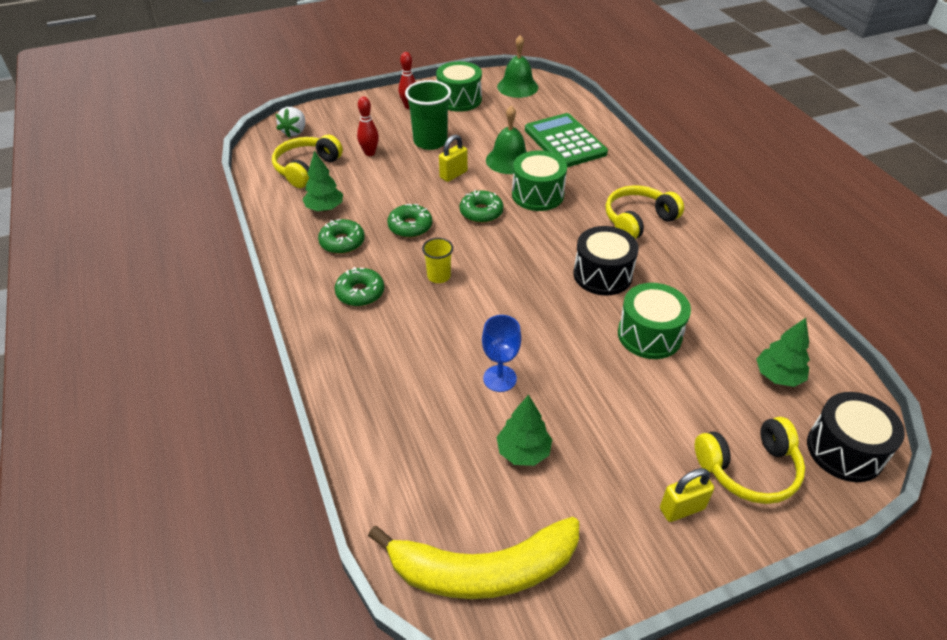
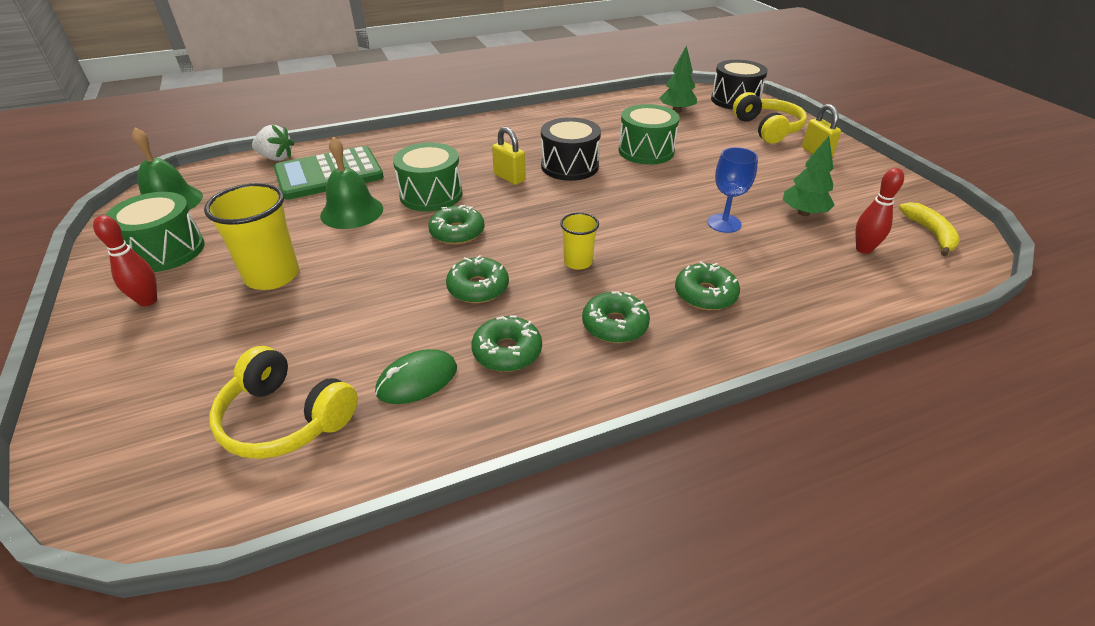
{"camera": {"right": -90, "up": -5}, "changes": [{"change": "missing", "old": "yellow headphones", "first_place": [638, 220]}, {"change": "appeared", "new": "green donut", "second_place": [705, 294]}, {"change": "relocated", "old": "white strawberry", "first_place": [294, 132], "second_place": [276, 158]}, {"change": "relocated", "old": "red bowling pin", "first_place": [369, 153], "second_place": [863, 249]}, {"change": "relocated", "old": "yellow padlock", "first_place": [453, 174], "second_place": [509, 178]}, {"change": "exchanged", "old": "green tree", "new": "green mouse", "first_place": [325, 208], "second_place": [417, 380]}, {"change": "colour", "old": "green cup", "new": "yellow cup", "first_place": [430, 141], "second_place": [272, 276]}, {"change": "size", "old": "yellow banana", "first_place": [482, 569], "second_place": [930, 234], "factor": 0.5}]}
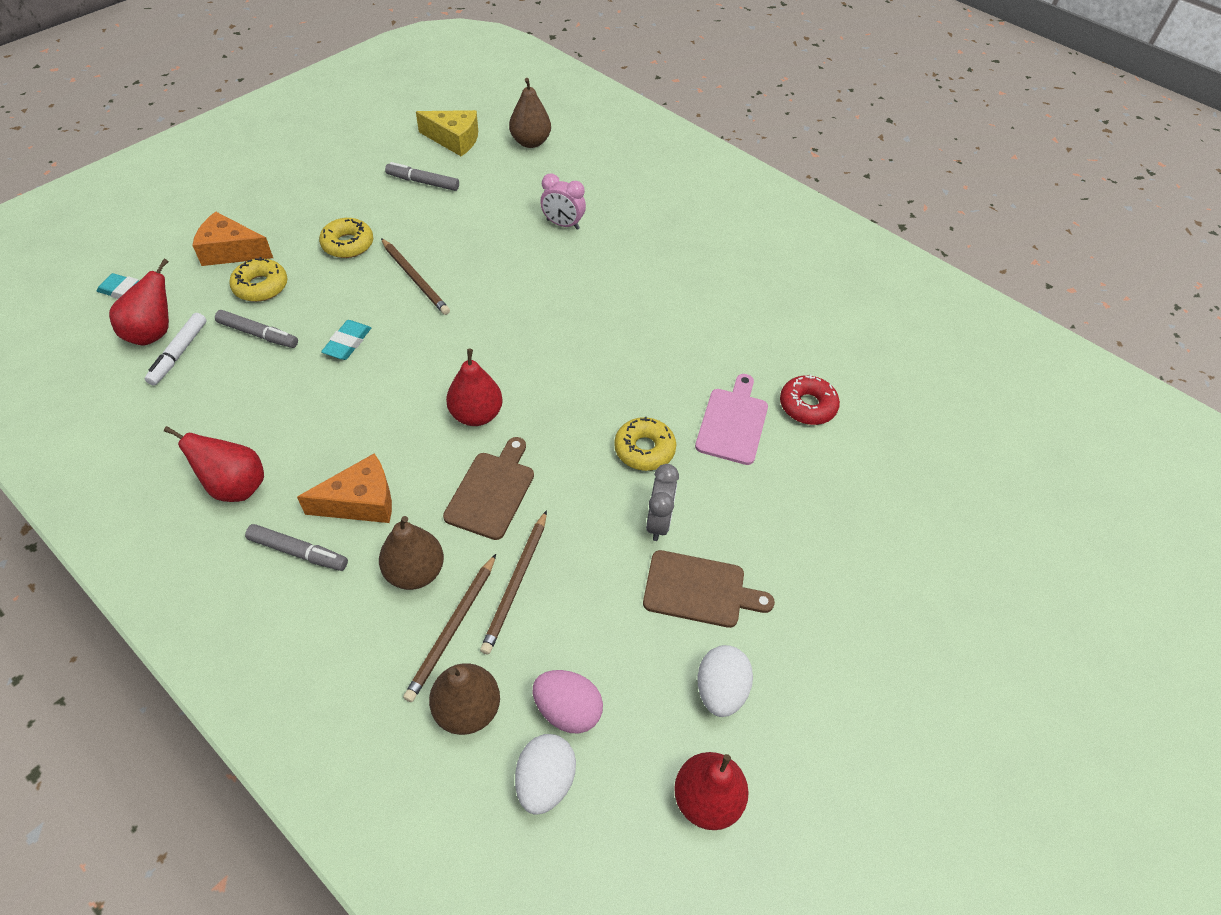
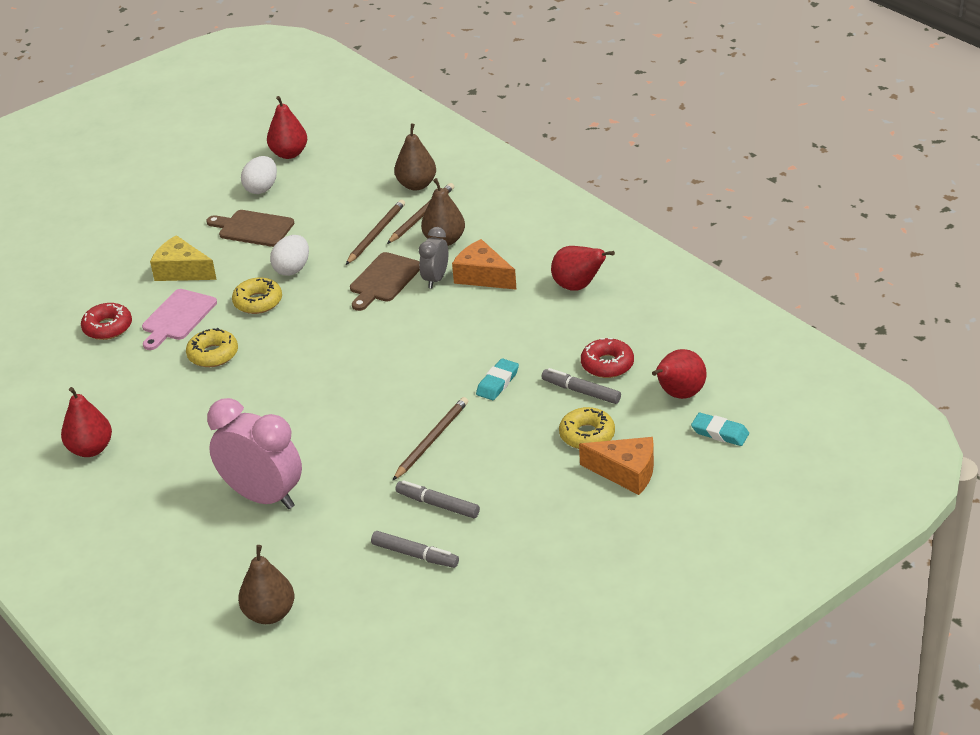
{"camera": {"right": -165, "up": -15}, "changes": [{"change": "missing", "old": "white marker", "first_place": [179, 353]}, {"change": "missing", "old": "pink egg", "first_place": [567, 710]}, {"change": "appeared", "new": "red donut", "second_place": [607, 365]}, {"change": "relocated", "old": "grey marker", "first_place": [298, 552], "second_place": [437, 505]}, {"change": "relocated", "old": "yellow donut", "first_place": [348, 244], "second_place": [213, 354]}, {"change": "relocated", "old": "yellow cheese", "first_place": [454, 140], "second_place": [182, 271]}, {"change": "relocated", "old": "red pear", "first_place": [476, 415], "second_place": [90, 449]}, {"change": "relocated", "old": "white egg", "first_place": [545, 781], "second_place": [292, 269]}, {"change": "relocated", "old": "grey clock", "first_place": [658, 522], "second_place": [436, 279]}, {"change": "spun", "old": "orange cheese", "first_place": [361, 502], "second_place": [482, 276], "degrees": 45}, {"change": "spun", "old": "brown pencil", "first_place": [415, 279], "second_place": [432, 440], "degrees": 60}, {"change": "size", "old": "pink clock", "first_place": [563, 224], "second_place": [263, 497], "factor": 1.85}]}
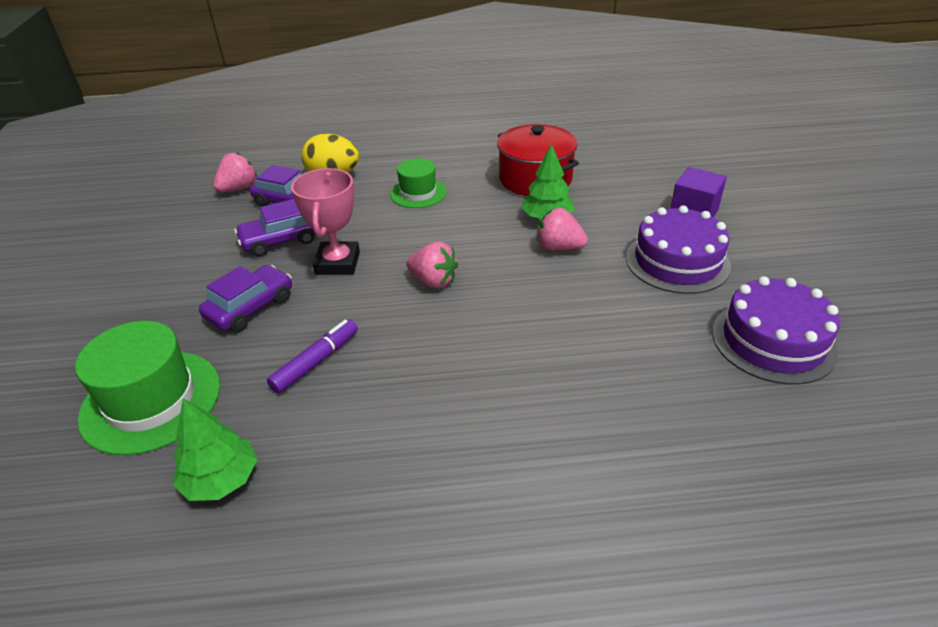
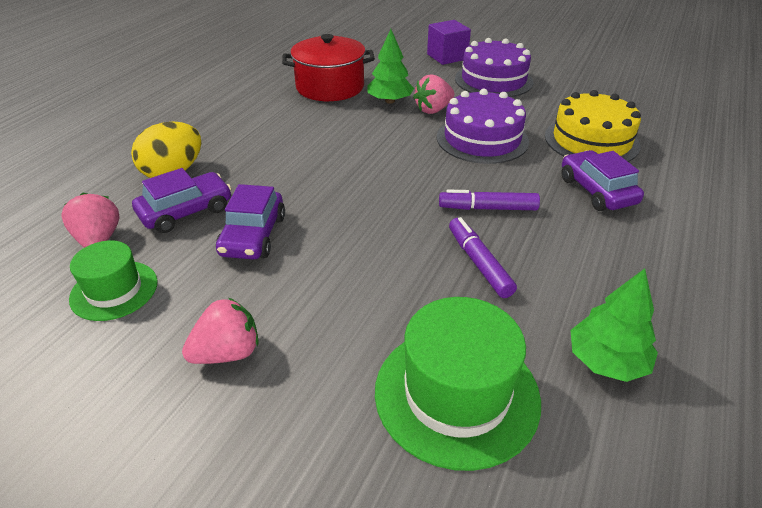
{"camera": {"right": -60, "up": 0}, "changes": [{"change": "missing", "old": "pink trophy", "first_place": [338, 263]}, {"change": "appeared", "new": "purple marker", "second_place": [488, 208]}, {"change": "appeared", "new": "yellow cake", "second_place": [591, 141]}, {"change": "relocated", "old": "purple car", "first_place": [250, 307], "second_place": [596, 191]}, {"change": "relocated", "old": "green hat", "first_place": [418, 193], "second_place": [114, 290]}, {"change": "relocated", "old": "pink strawberry", "first_place": [434, 281], "second_place": [227, 353]}, {"change": "relocated", "old": "purple cake", "first_place": [773, 341], "second_place": [482, 139]}]}
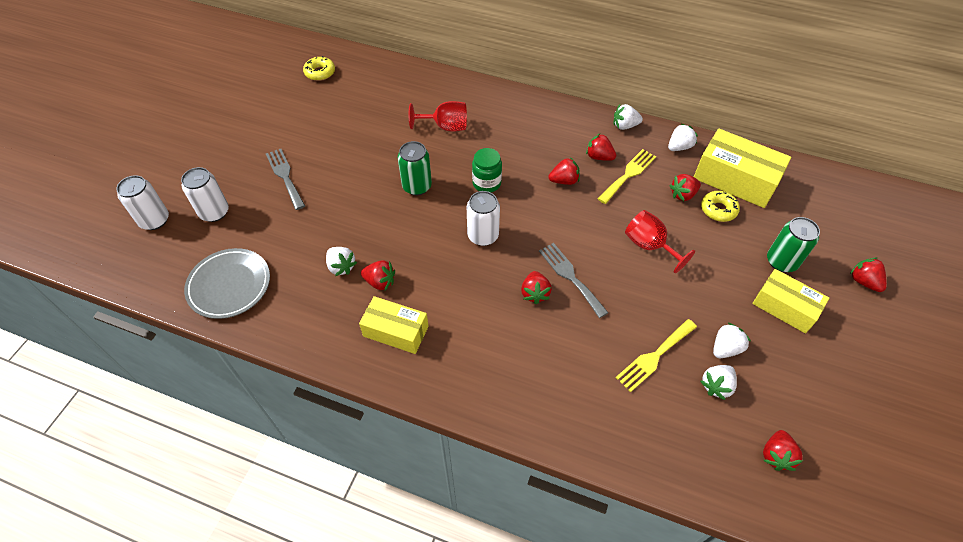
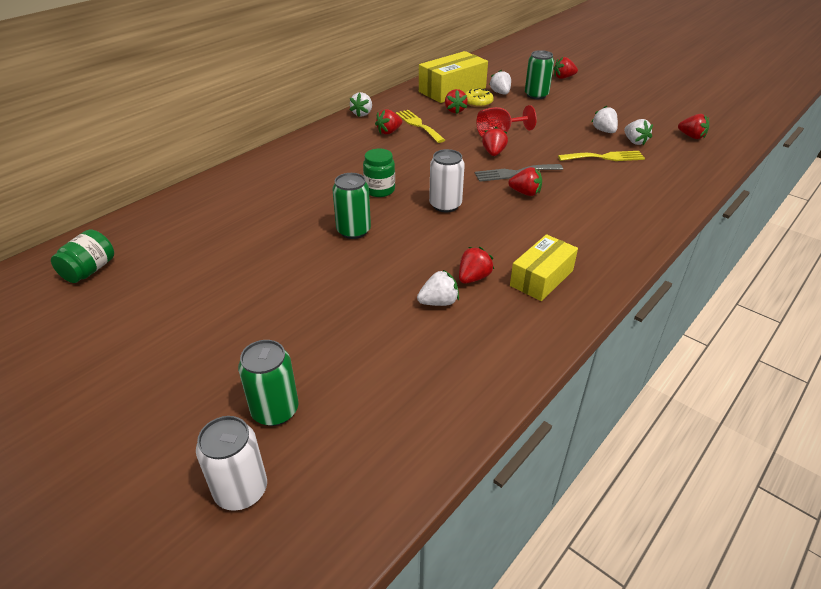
{"camera": {"right": -70, "up": -15}, "changes": [{"change": "missing", "old": "grey plate", "first_place": [229, 285]}, {"change": "missing", "old": "grey fork", "first_place": [285, 176]}, {"change": "missing", "old": "red goblet", "first_place": [445, 127]}, {"change": "missing", "old": "yellow box", "first_place": [784, 307]}, {"change": "relocated", "old": "red strawberry", "first_place": [564, 181], "second_place": [493, 153]}, {"change": "relocated", "old": "white strawberry", "first_place": [679, 147], "second_place": [500, 93]}, {"change": "exchanged", "old": "yellow donut", "new": "green jar", "first_place": [320, 73], "second_place": [89, 270]}, {"change": "colour", "old": "white can", "new": "green can", "first_place": [214, 212], "second_place": [275, 410]}, {"change": "spun", "old": "yellow fork", "first_place": [654, 357], "second_place": [605, 157], "degrees": -75}]}
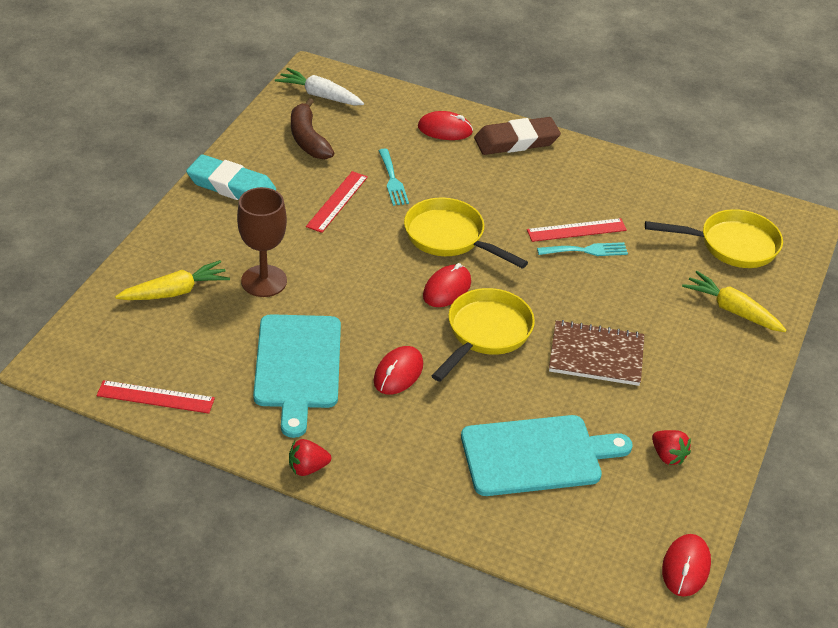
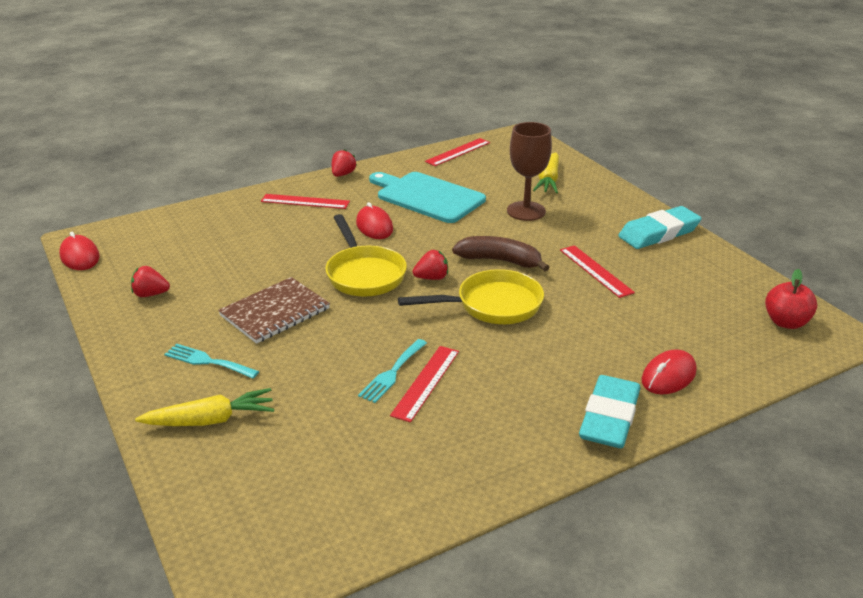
{"camera": {"right": 130, "up": -10}, "changes": [{"change": "missing", "old": "turquoise cutting board", "first_place": [537, 455]}, {"change": "missing", "old": "yellow pan", "first_place": [731, 245]}, {"change": "appeared", "new": "red ruler", "second_place": [305, 201]}, {"change": "relocated", "old": "brown banana", "first_place": [308, 139], "second_place": [500, 261]}, {"change": "relocated", "old": "turquoise fork", "first_place": [392, 180], "second_place": [207, 361]}, {"change": "exchanged", "old": "white carrot", "new": "red apple", "first_place": [320, 95], "second_place": [786, 322]}, {"change": "exchanged", "old": "red mouse", "new": "red strawberry", "first_place": [447, 289], "second_place": [432, 278]}, {"change": "colour", "old": "brown eraser", "new": "turquoise eraser", "first_place": [516, 141], "second_place": [609, 417]}]}
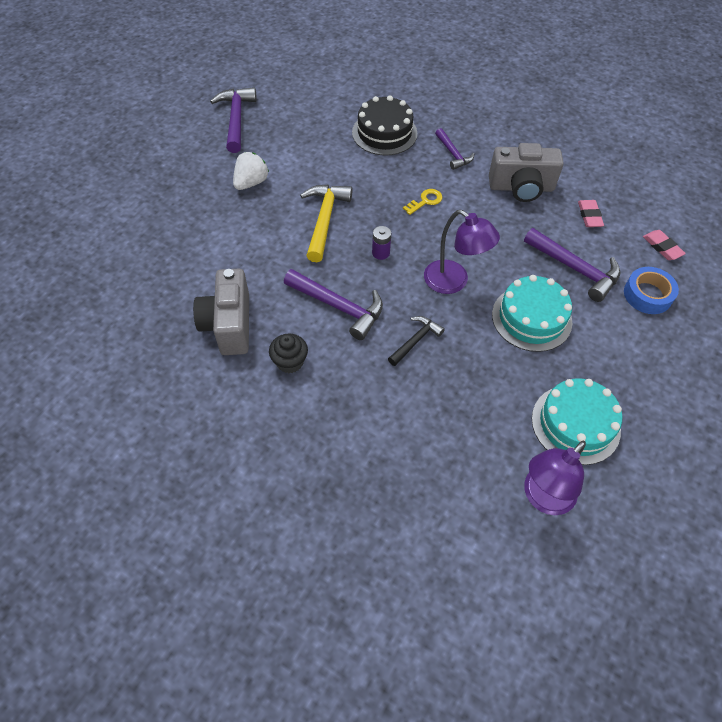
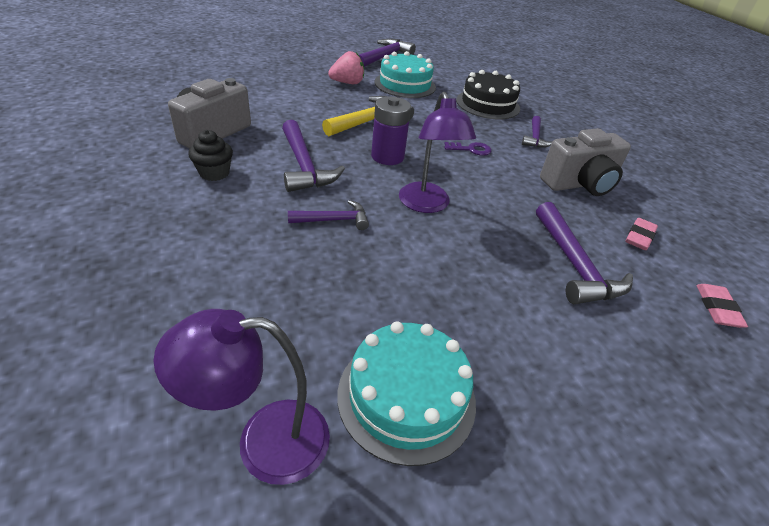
{"camera": {"right": 35, "up": -15}, "changes": [{"change": "missing", "old": "blue tape", "first_place": [647, 295]}, {"change": "relocated", "old": "turquoise cake", "first_place": [531, 318], "second_place": [405, 84]}, {"change": "colour", "old": "white strawberry", "new": "pink strawberry", "first_place": [251, 183], "second_place": [347, 83]}, {"change": "colour", "old": "black hammer", "new": "purple hammer", "first_place": [415, 340], "second_place": [334, 220]}, {"change": "colour", "old": "yellow key", "new": "purple key", "first_place": [425, 201], "second_place": [471, 149]}, {"change": "spun", "old": "grey camera", "first_place": [521, 188], "second_place": [579, 184], "degrees": -60}, {"change": "size", "old": "purple battery", "first_place": [380, 253], "second_place": [387, 156], "factor": 1.73}]}
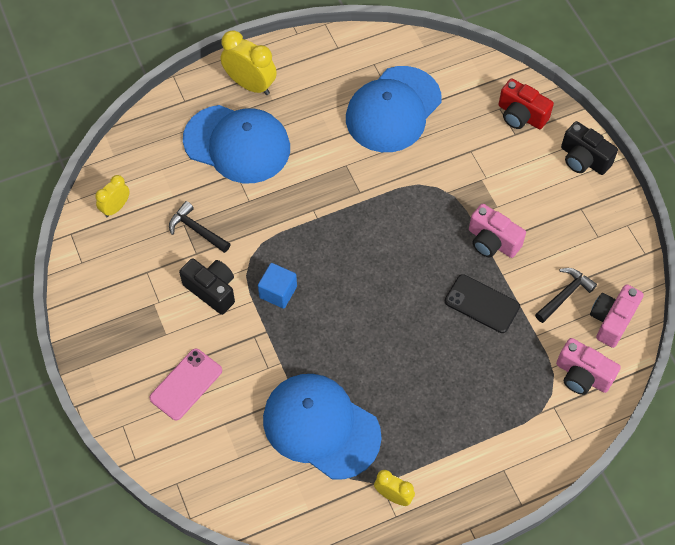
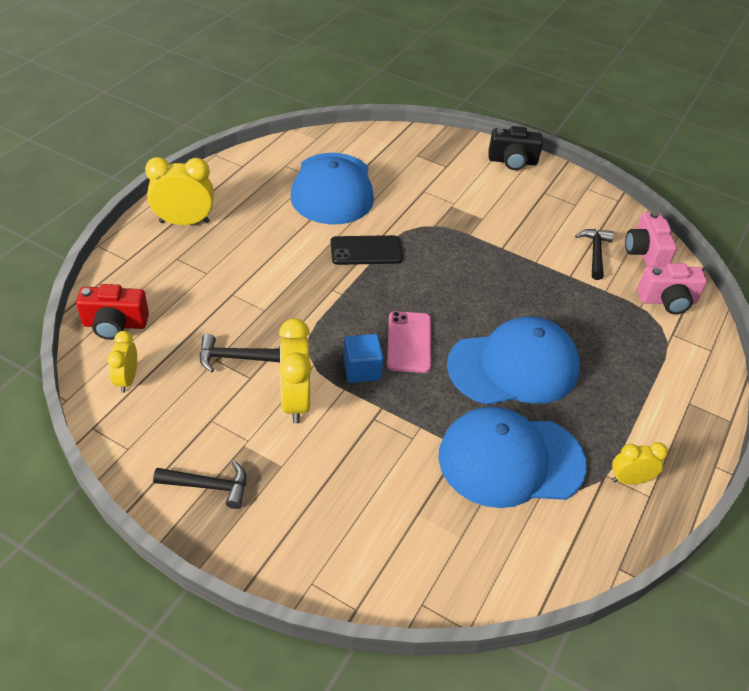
{"camera": {"right": -40, "up": -15}, "changes": [{"change": "missing", "old": "pink camera", "first_place": [492, 241]}, {"change": "appeared", "new": "black hammer", "second_place": [209, 486]}, {"change": "relocated", "old": "pink phone", "first_place": [186, 384], "second_place": [409, 342]}, {"change": "relocated", "old": "blue cap", "first_place": [237, 144], "second_place": [513, 367]}, {"change": "relocated", "old": "black phone", "first_place": [482, 304], "second_place": [366, 251]}, {"change": "relocated", "old": "red camera", "first_place": [521, 115], "second_place": [115, 324]}, {"change": "exchanged", "old": "black camera", "new": "yellow clock", "first_place": [212, 290], "second_place": [295, 401]}]}
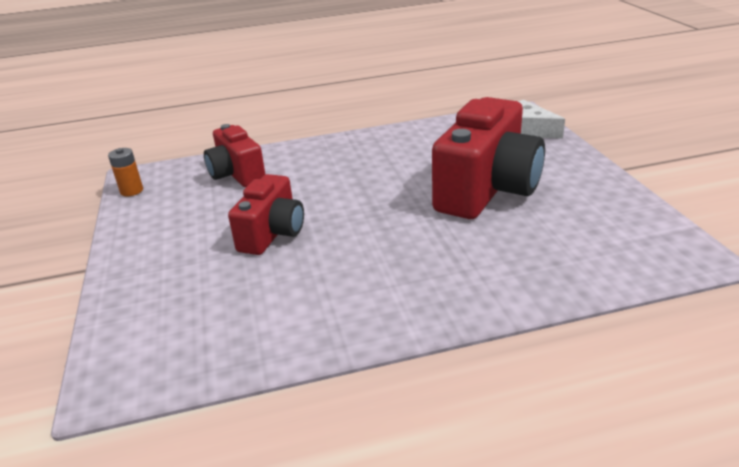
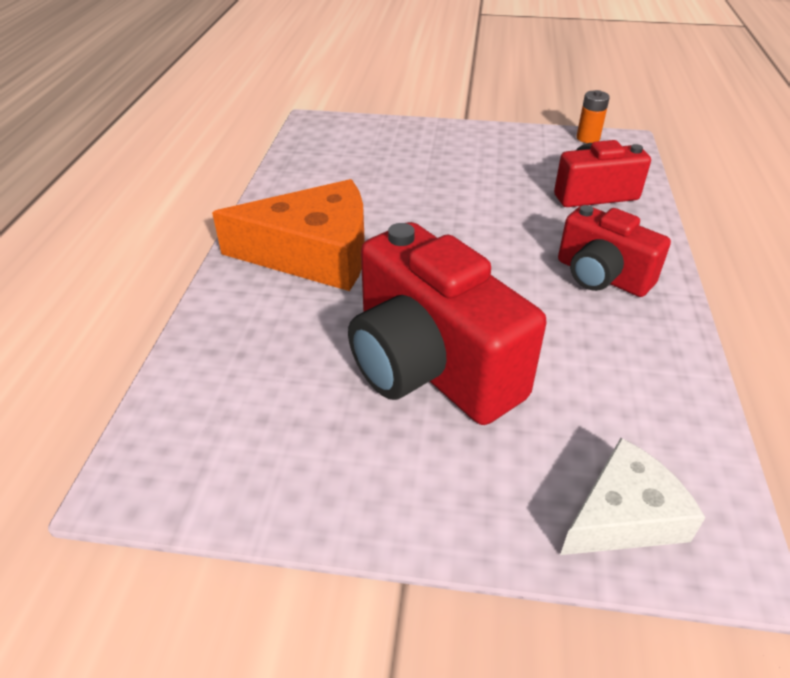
{"camera": {"right": 110, "up": 10}, "changes": [{"change": "appeared", "new": "orange cheese", "second_place": [314, 253]}, {"change": "relocated", "old": "red camera", "first_place": [272, 234], "second_place": [601, 276]}]}
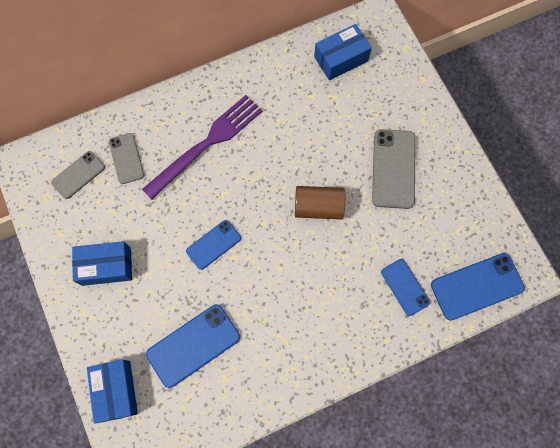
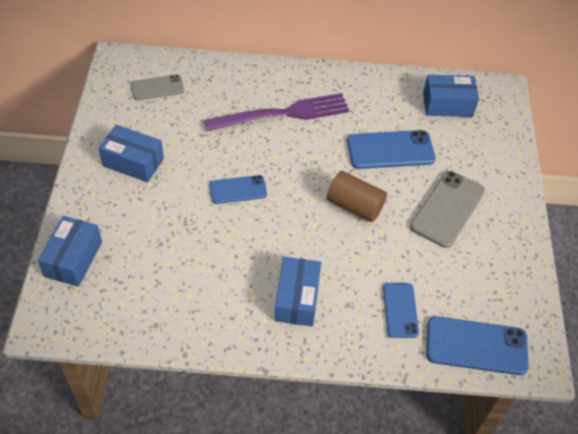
{"camera": {"right": 25, "up": -20}, "changes": [{"change": "missing", "old": "grey phone", "first_place": [126, 158]}, {"change": "appeared", "new": "blue box", "second_place": [297, 299]}, {"change": "relocated", "old": "blue phone", "first_place": [193, 345], "second_place": [390, 150]}]}
